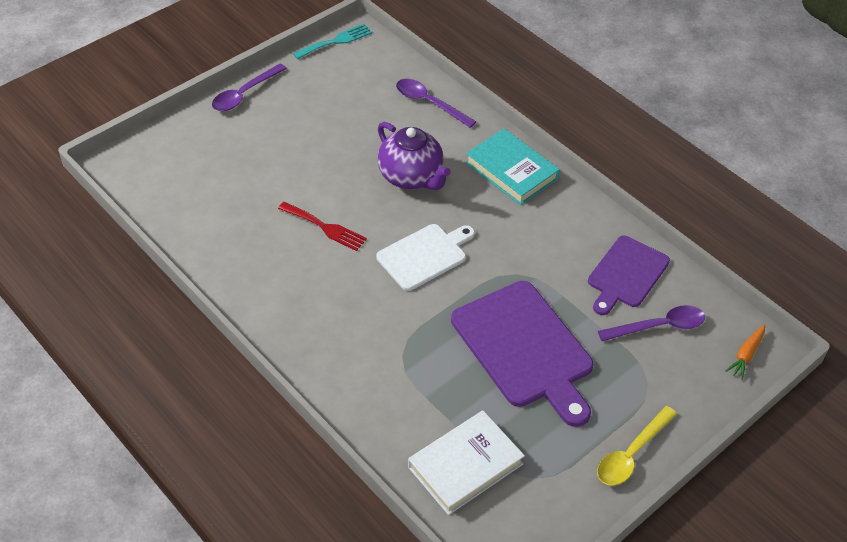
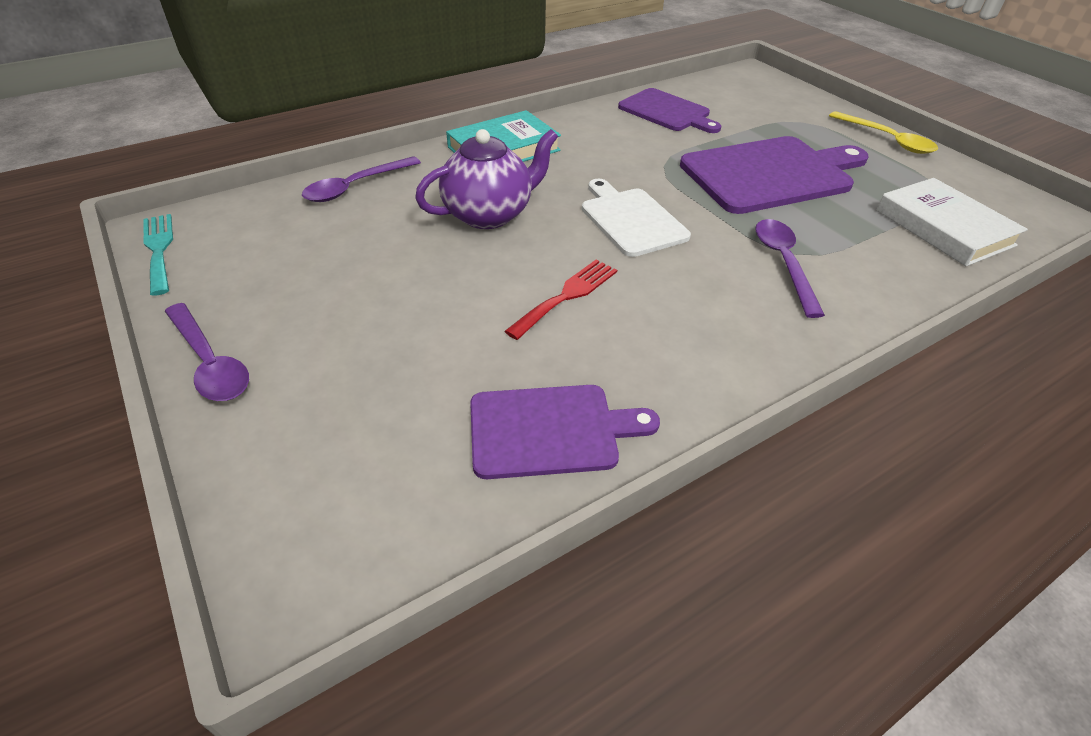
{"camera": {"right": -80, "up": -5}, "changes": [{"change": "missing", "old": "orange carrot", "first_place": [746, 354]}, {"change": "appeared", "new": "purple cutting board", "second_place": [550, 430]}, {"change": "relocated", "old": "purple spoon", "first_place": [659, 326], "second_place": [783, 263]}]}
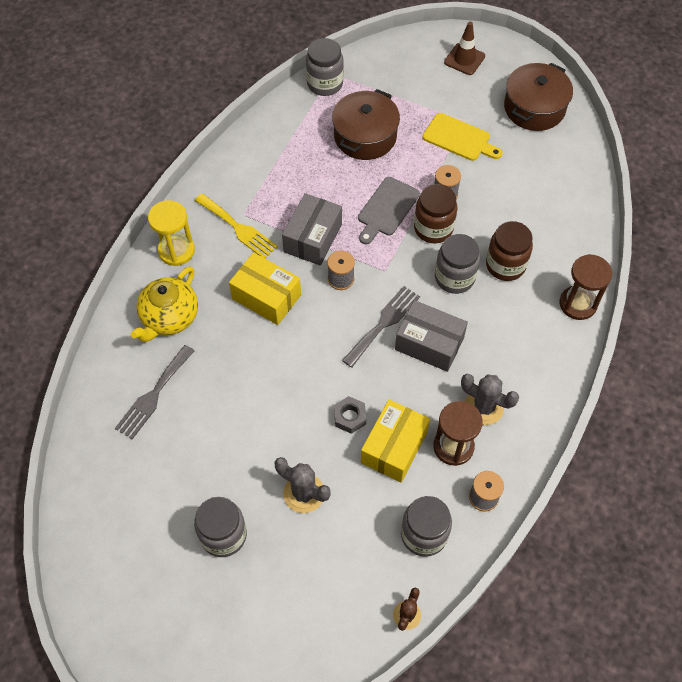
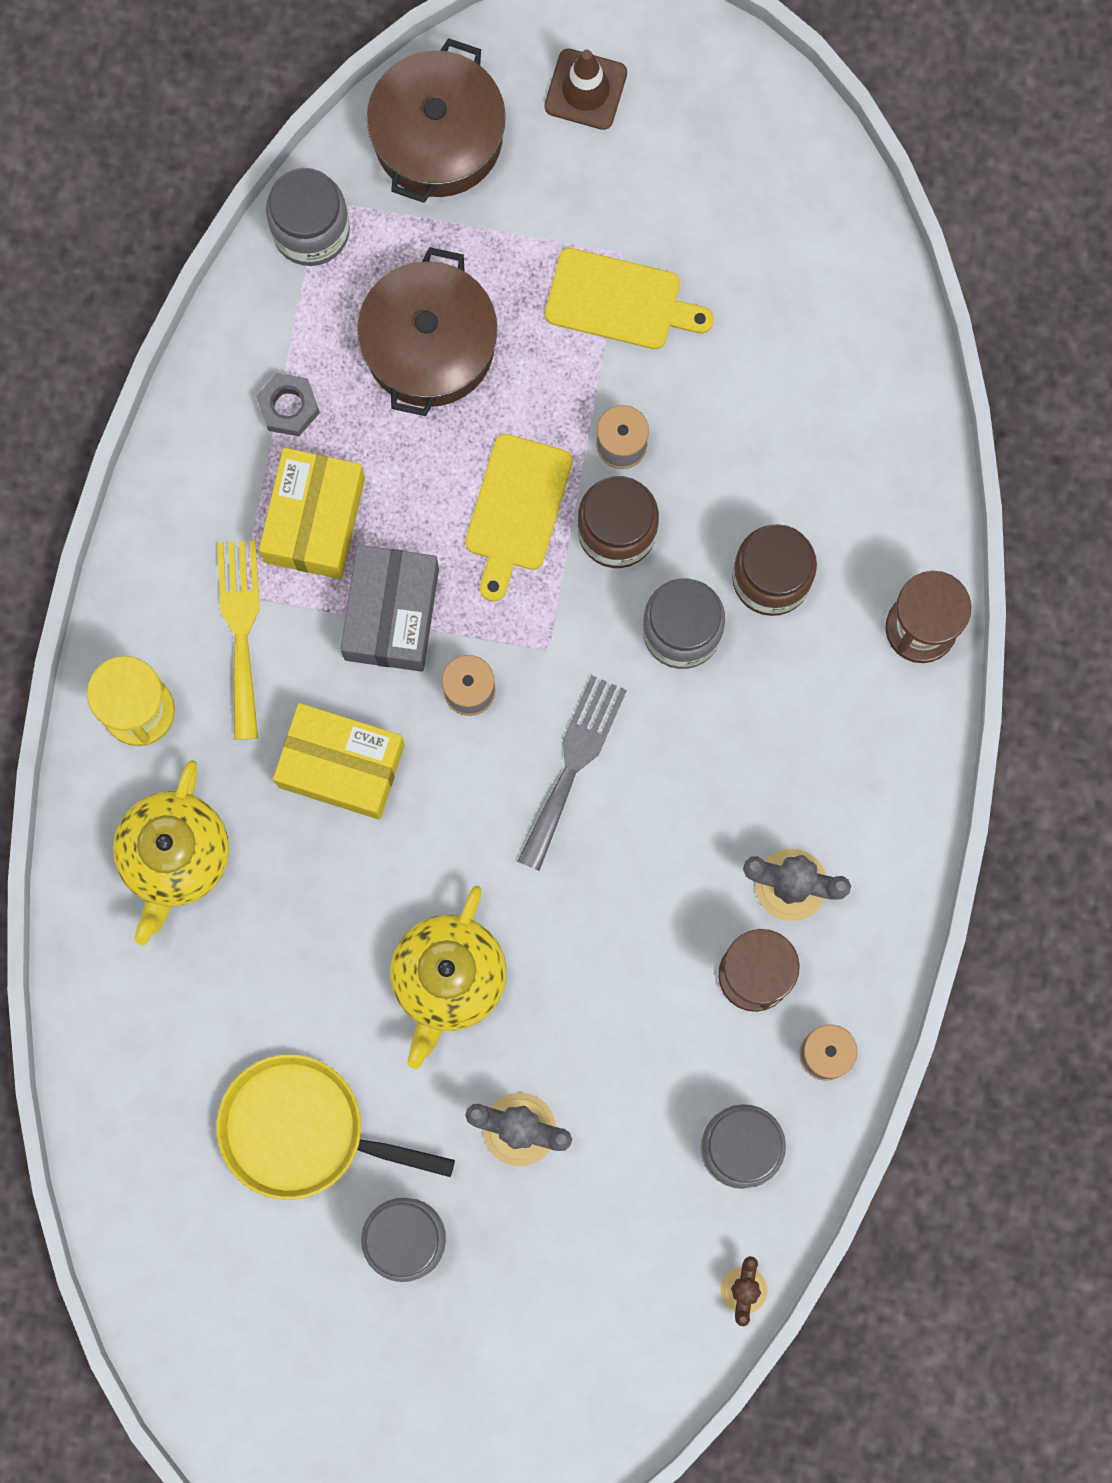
{"camera": {"right": -15, "up": 20}, "changes": [{"change": "missing", "old": "grey fork", "first_place": [153, 395]}, {"change": "missing", "old": "grey box", "first_place": [429, 343]}, {"change": "appeared", "new": "yellow pan", "second_place": [302, 1130]}, {"change": "appeared", "new": "yellow teapot", "second_place": [448, 979]}, {"change": "relocated", "old": "grey nut", "first_place": [349, 417], "second_place": [288, 407]}, {"change": "relocated", "old": "yellow box", "first_place": [394, 447], "second_place": [315, 520]}, {"change": "relocated", "old": "brown pot", "first_place": [534, 108], "second_place": [438, 136]}, {"change": "colour", "old": "grey cutting board", "new": "yellow cutting board", "first_place": [387, 209], "second_place": [516, 509]}, {"change": "spun", "old": "yellow fork", "first_place": [238, 228], "second_place": [241, 629], "degrees": -120}]}
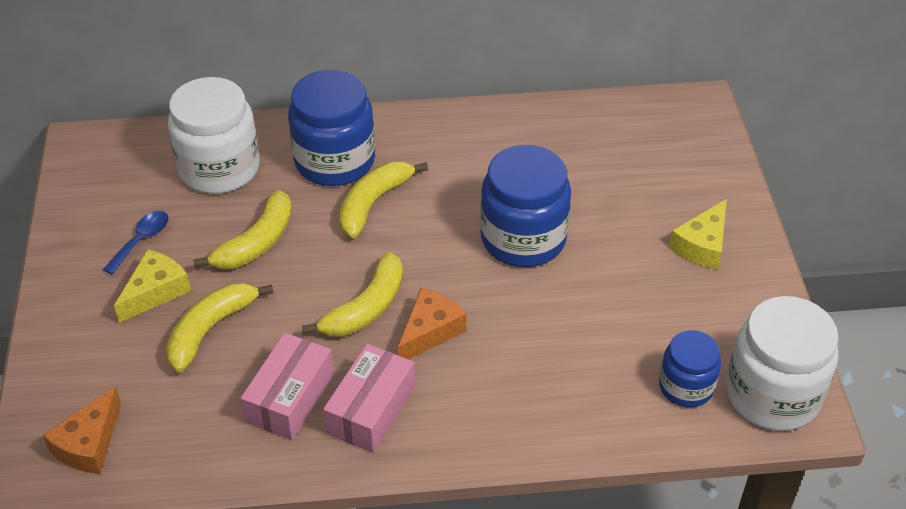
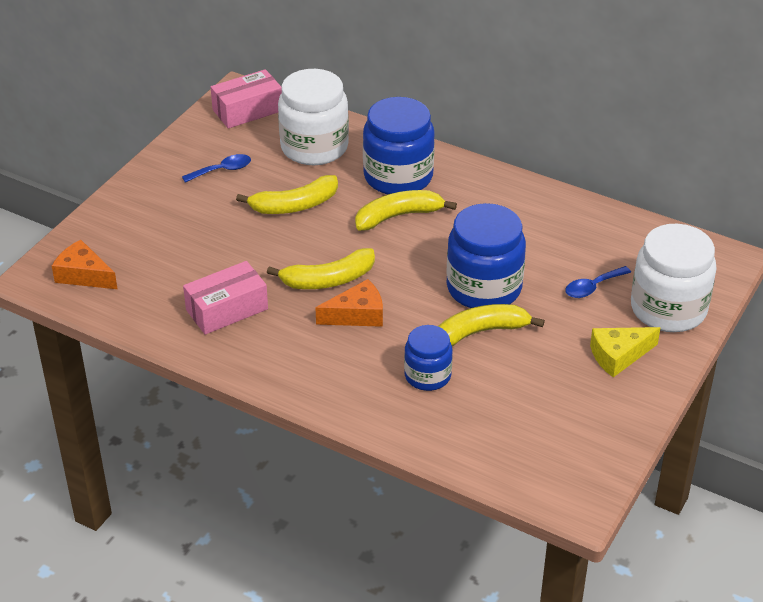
{"camera": {"right": 35, "up": -5}, "changes": [{"change": "missing", "old": "yellow cheese", "first_place": [156, 292]}, {"change": "appeared", "new": "blue spoon", "second_place": [592, 287]}, {"change": "relocated", "old": "yellow banana", "first_place": [210, 330], "second_place": [480, 332]}, {"change": "relocated", "old": "pink box", "first_place": [371, 410], "second_place": [247, 110]}, {"change": "relocated", "old": "blue jar", "first_place": [686, 387], "second_place": [427, 375]}, {"change": "relocated", "old": "white jar", "first_place": [772, 395], "second_place": [668, 309]}, {"change": "spun", "old": "orange cheese", "first_place": [89, 444], "second_place": [84, 275], "degrees": 60}]}
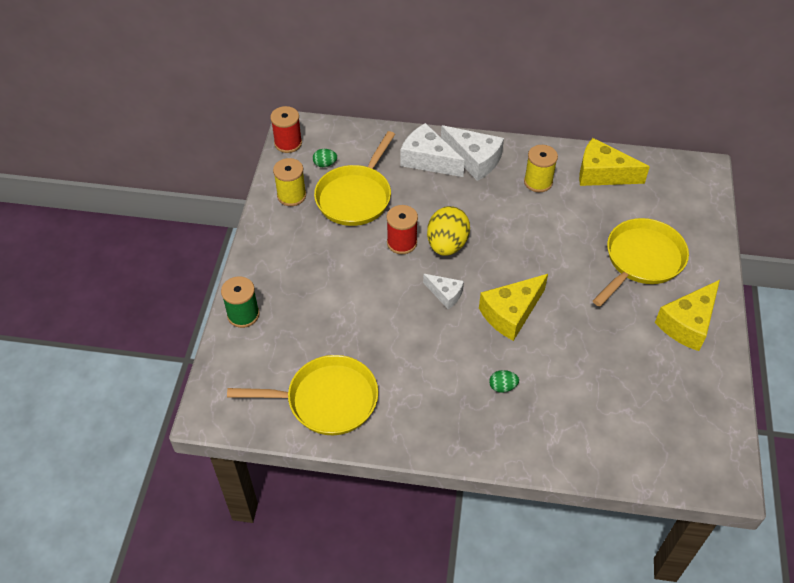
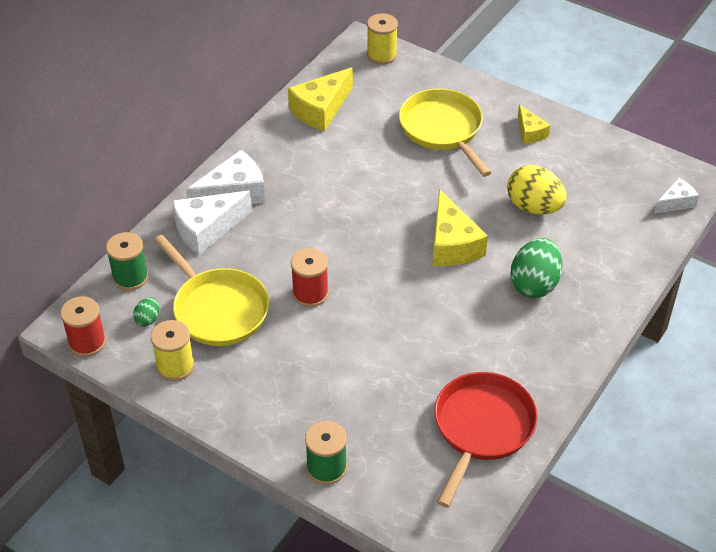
{"camera": {"right": -65, "up": -5}, "changes": [{"change": "appeared", "new": "green spool", "second_place": [130, 277]}, {"change": "relocated", "old": "white cheese", "first_place": [445, 294], "second_place": [676, 202]}, {"change": "relocated", "old": "yellow egg", "first_place": [447, 245], "second_place": [534, 207]}, {"change": "relocated", "old": "yellow spool", "first_place": [538, 182], "second_place": [381, 55]}, {"change": "colour", "old": "yellow pan", "new": "red pan", "first_place": [326, 400], "second_place": [481, 428]}, {"change": "size", "old": "green egg", "first_place": [502, 387], "second_place": [534, 284], "factor": 2.12}, {"change": "size", "old": "yellow cheese", "first_place": [687, 323], "second_place": [530, 132], "factor": 0.57}]}
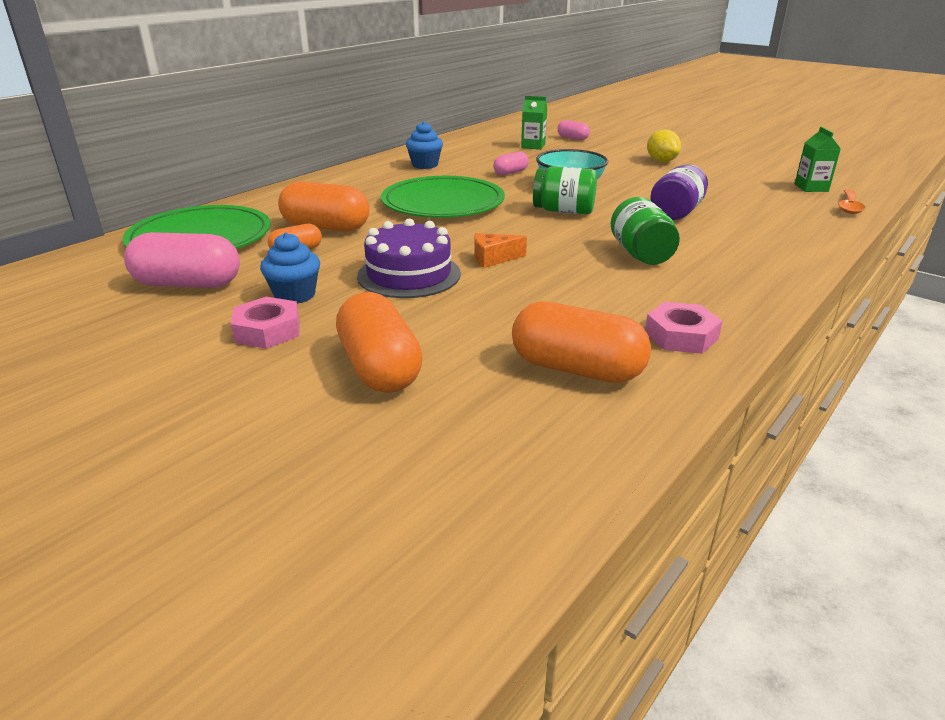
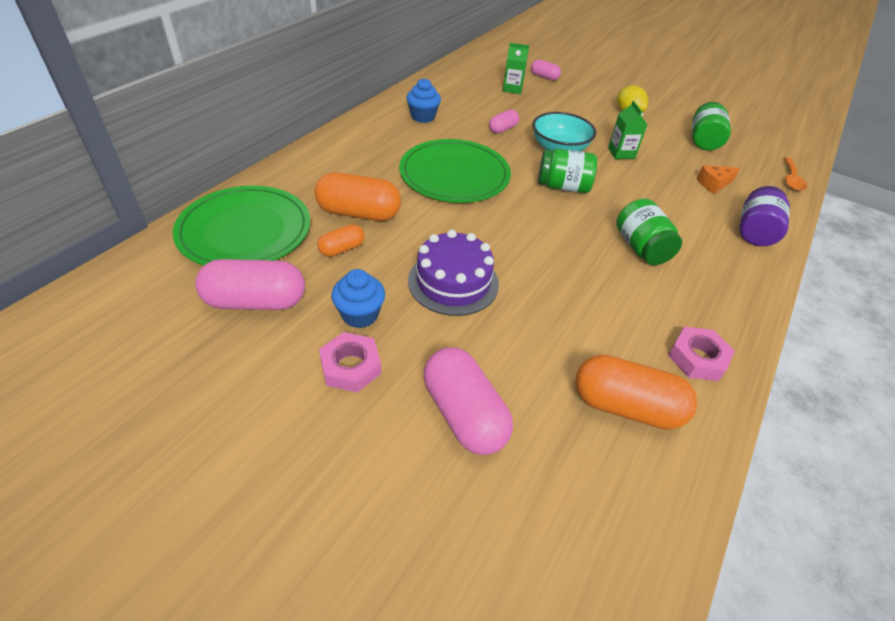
{"camera": {"right": -10, "up": 15}, "changes": [{"change": "appeared", "new": "green jar", "second_place": [703, 141]}, {"change": "relocated", "old": "orange cheese", "first_place": [493, 259], "second_place": [713, 184]}, {"change": "relocated", "old": "purple jar", "first_place": [676, 212], "second_place": [754, 232]}, {"change": "relocated", "old": "green carton", "first_place": [811, 188], "second_place": [621, 153]}, {"change": "colour", "old": "orange capsule", "new": "pink capsule", "first_place": [380, 368], "second_place": [464, 414]}]}
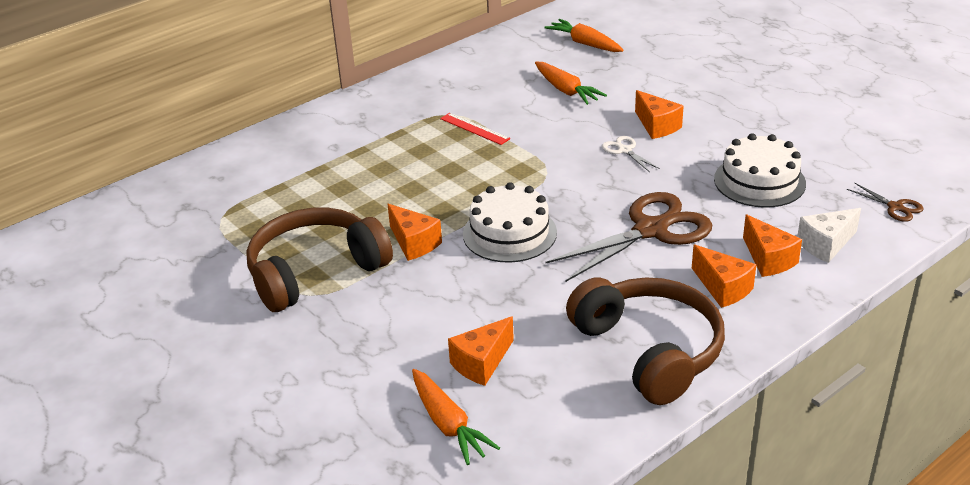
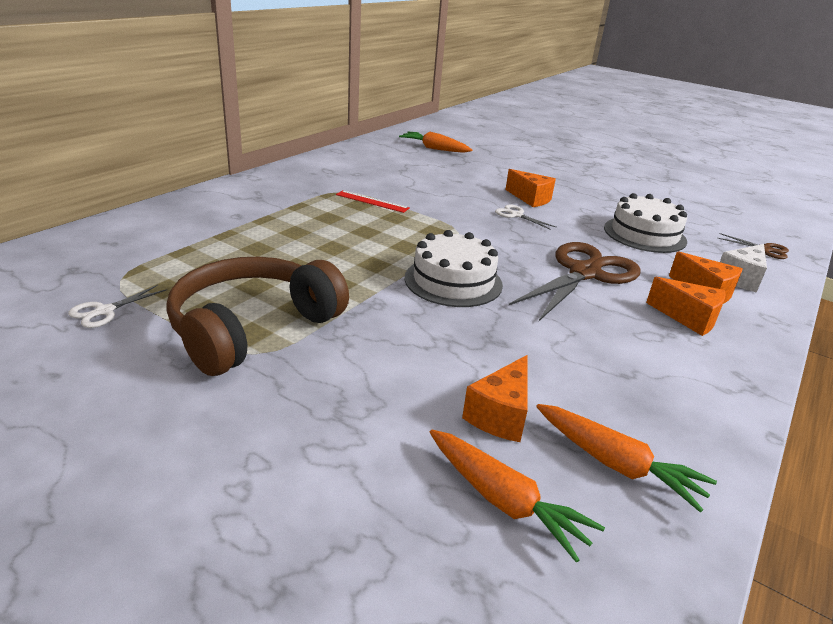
{"camera": {"right": -20, "up": -5}, "changes": [{"change": "missing", "old": "orange cheese", "first_place": [414, 243]}, {"change": "missing", "old": "brown headphones", "first_place": [649, 350]}, {"change": "appeared", "new": "white scissors", "second_place": [105, 311]}, {"change": "relocated", "old": "orange carrot", "first_place": [566, 90], "second_place": [616, 464]}]}
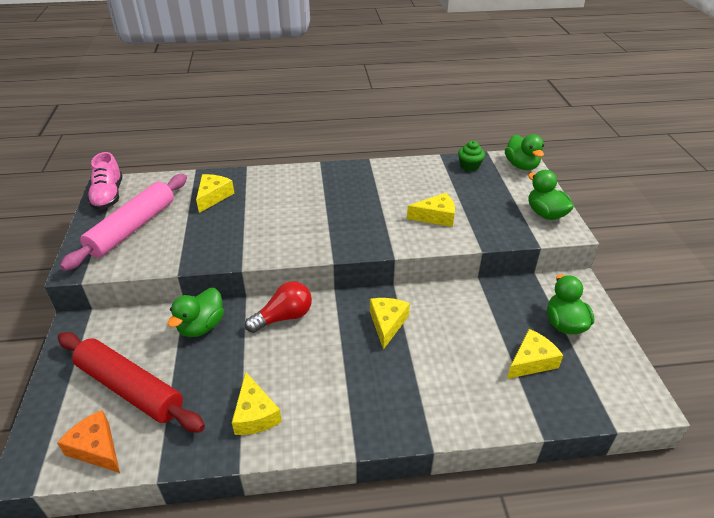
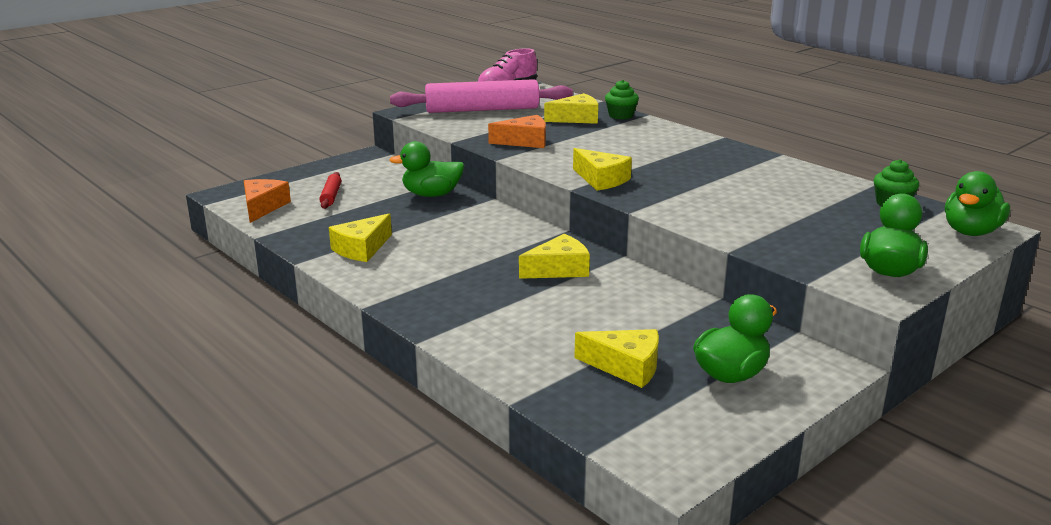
{"camera": {"right": 55, "up": -15}, "changes": [{"change": "missing", "old": "red light bulb", "first_place": [283, 317]}, {"change": "appeared", "new": "orange cheese", "second_place": [525, 141]}, {"change": "appeared", "new": "green cupcake", "second_place": [621, 115]}, {"change": "relocated", "old": "yellow cheese", "first_place": [436, 217], "second_place": [601, 179]}, {"change": "size", "old": "red rolling pin", "first_place": [130, 388], "second_place": [331, 196], "factor": 0.43}]}
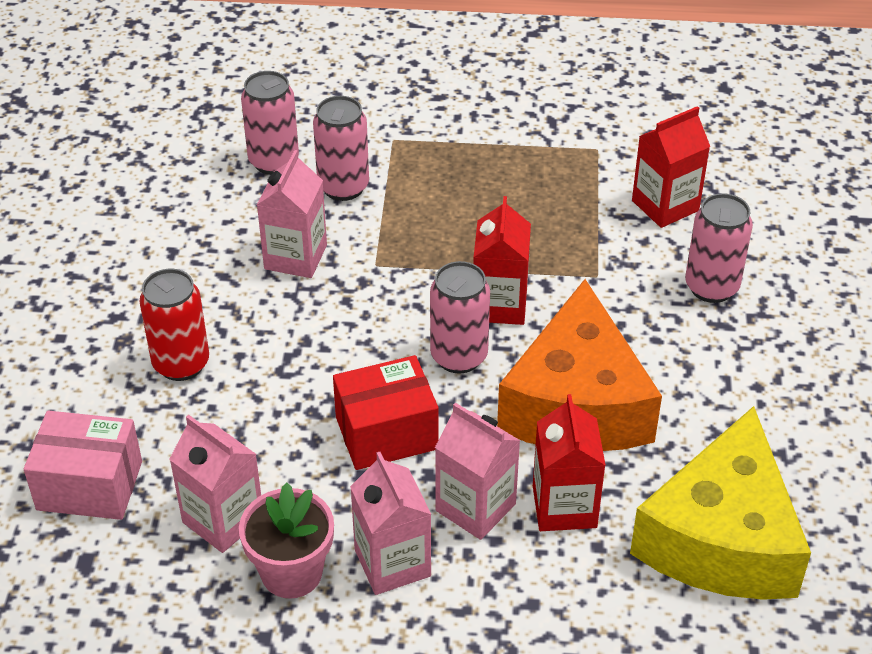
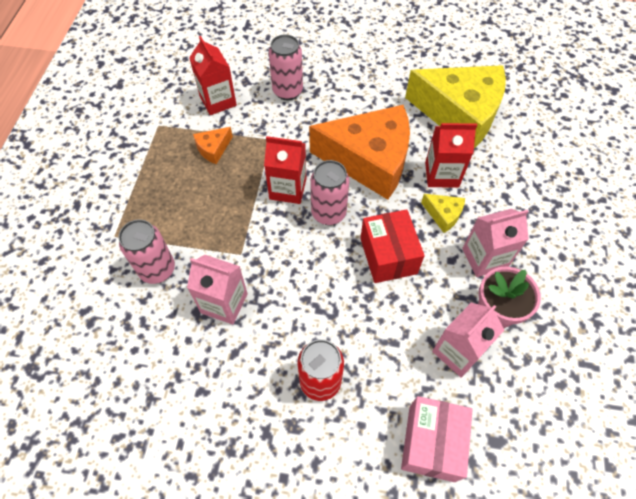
{"camera": {"right": -85, "up": 15}, "changes": [{"change": "missing", "old": "pink can", "first_place": [274, 161]}, {"change": "appeared", "new": "orange cheese", "second_place": [213, 149]}, {"change": "exchanged", "old": "pink carton", "new": "yellow cheese", "first_place": [475, 507], "second_place": [443, 215]}]}
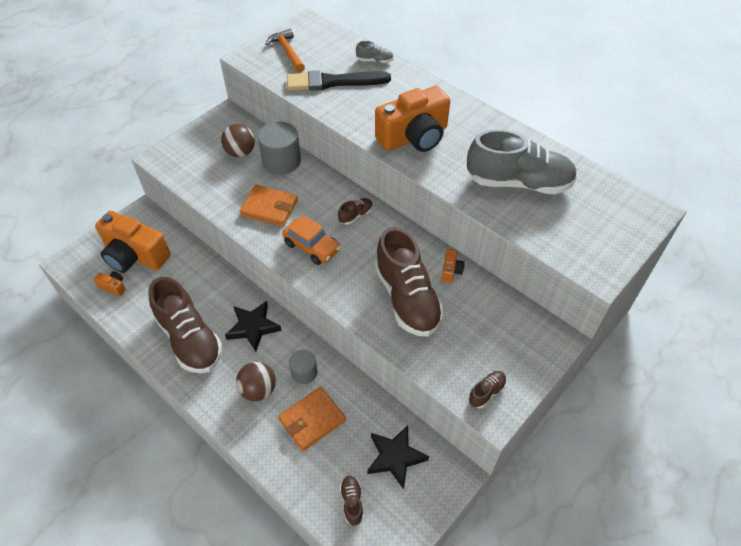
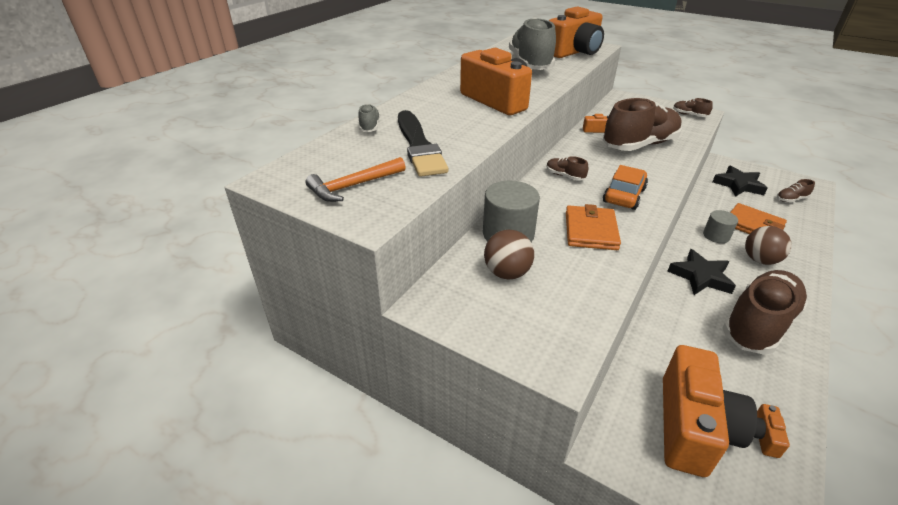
{"camera": {"right": -100, "up": -15}, "changes": [{"change": "appeared", "new": "orange camera", "second_place": [574, 52]}]}
